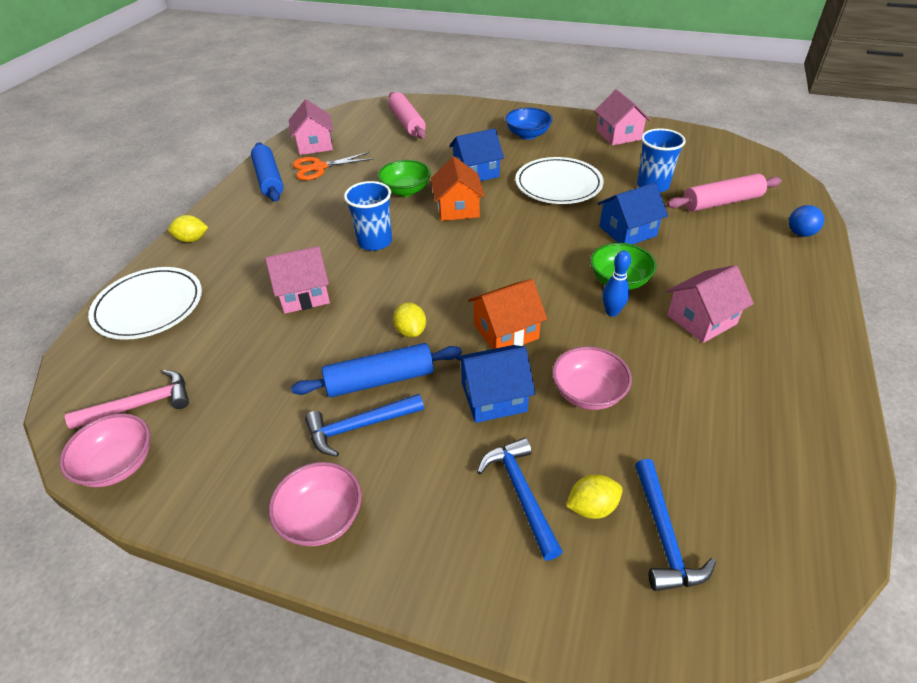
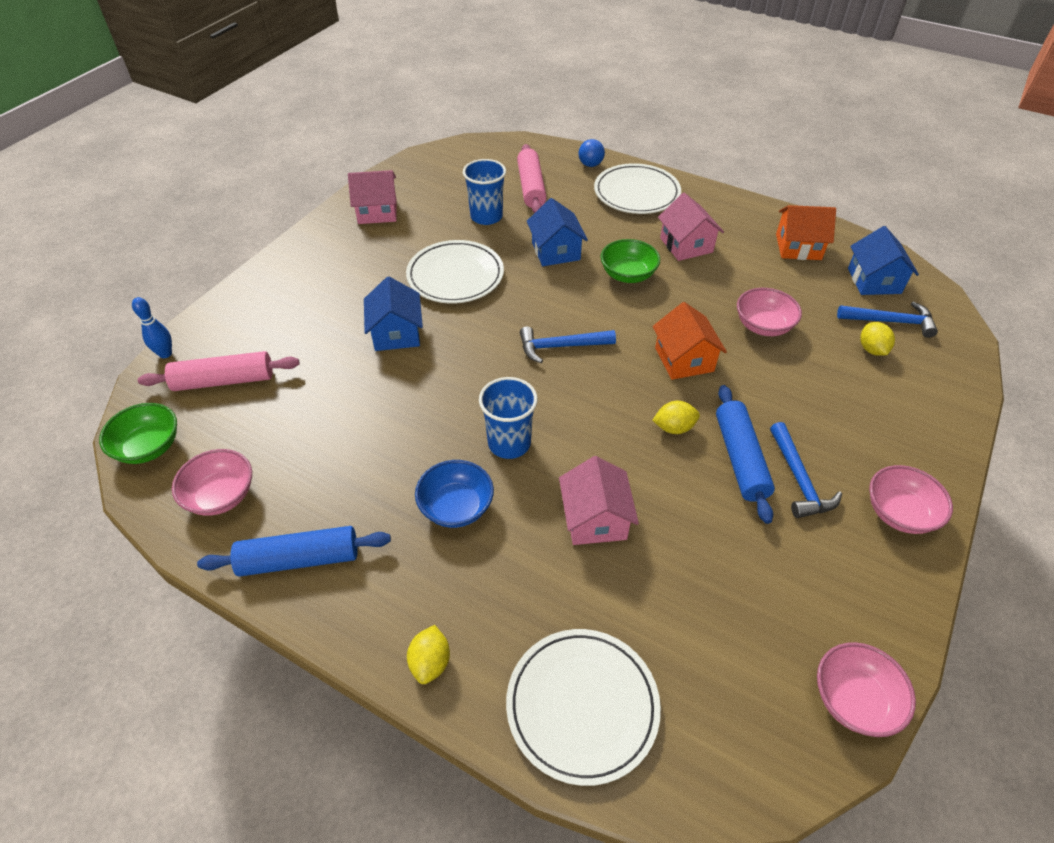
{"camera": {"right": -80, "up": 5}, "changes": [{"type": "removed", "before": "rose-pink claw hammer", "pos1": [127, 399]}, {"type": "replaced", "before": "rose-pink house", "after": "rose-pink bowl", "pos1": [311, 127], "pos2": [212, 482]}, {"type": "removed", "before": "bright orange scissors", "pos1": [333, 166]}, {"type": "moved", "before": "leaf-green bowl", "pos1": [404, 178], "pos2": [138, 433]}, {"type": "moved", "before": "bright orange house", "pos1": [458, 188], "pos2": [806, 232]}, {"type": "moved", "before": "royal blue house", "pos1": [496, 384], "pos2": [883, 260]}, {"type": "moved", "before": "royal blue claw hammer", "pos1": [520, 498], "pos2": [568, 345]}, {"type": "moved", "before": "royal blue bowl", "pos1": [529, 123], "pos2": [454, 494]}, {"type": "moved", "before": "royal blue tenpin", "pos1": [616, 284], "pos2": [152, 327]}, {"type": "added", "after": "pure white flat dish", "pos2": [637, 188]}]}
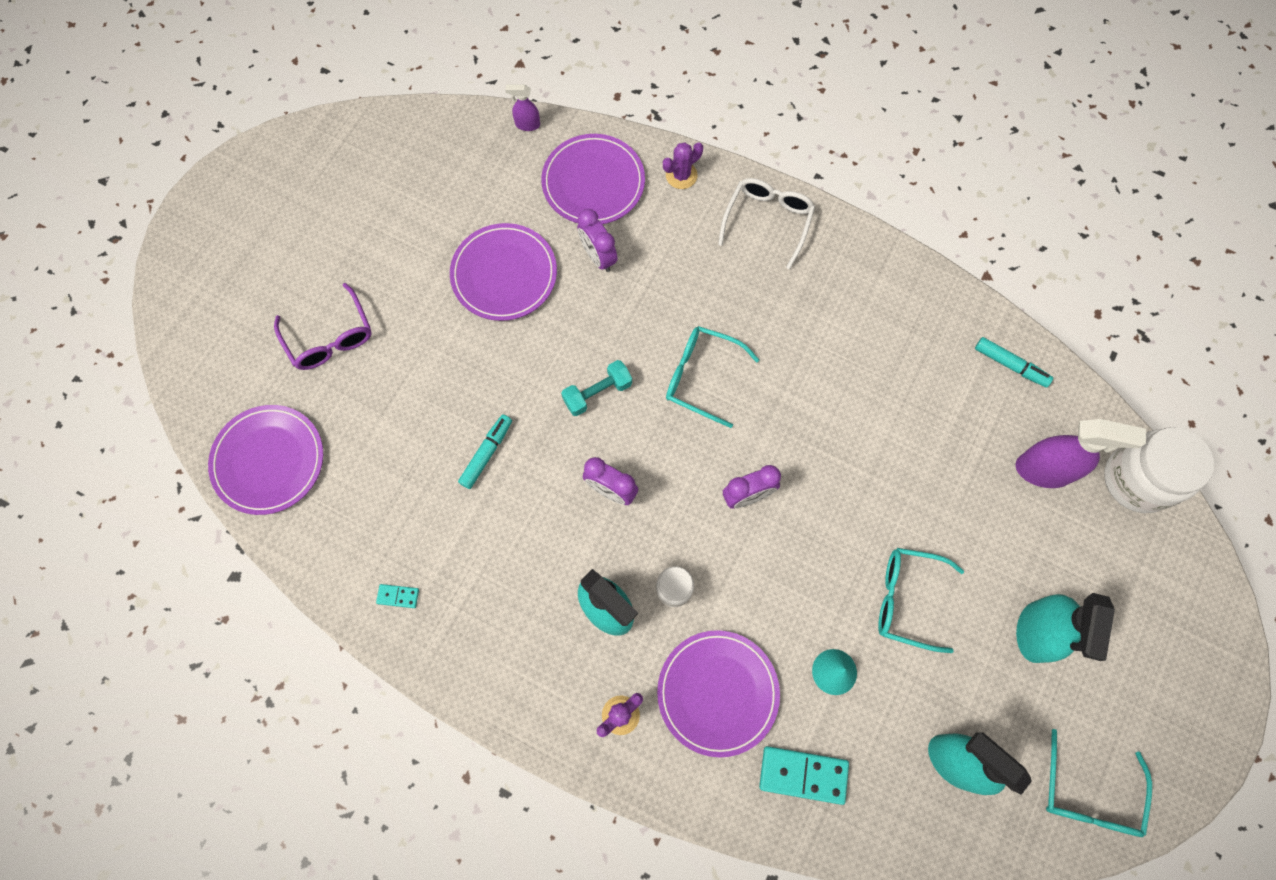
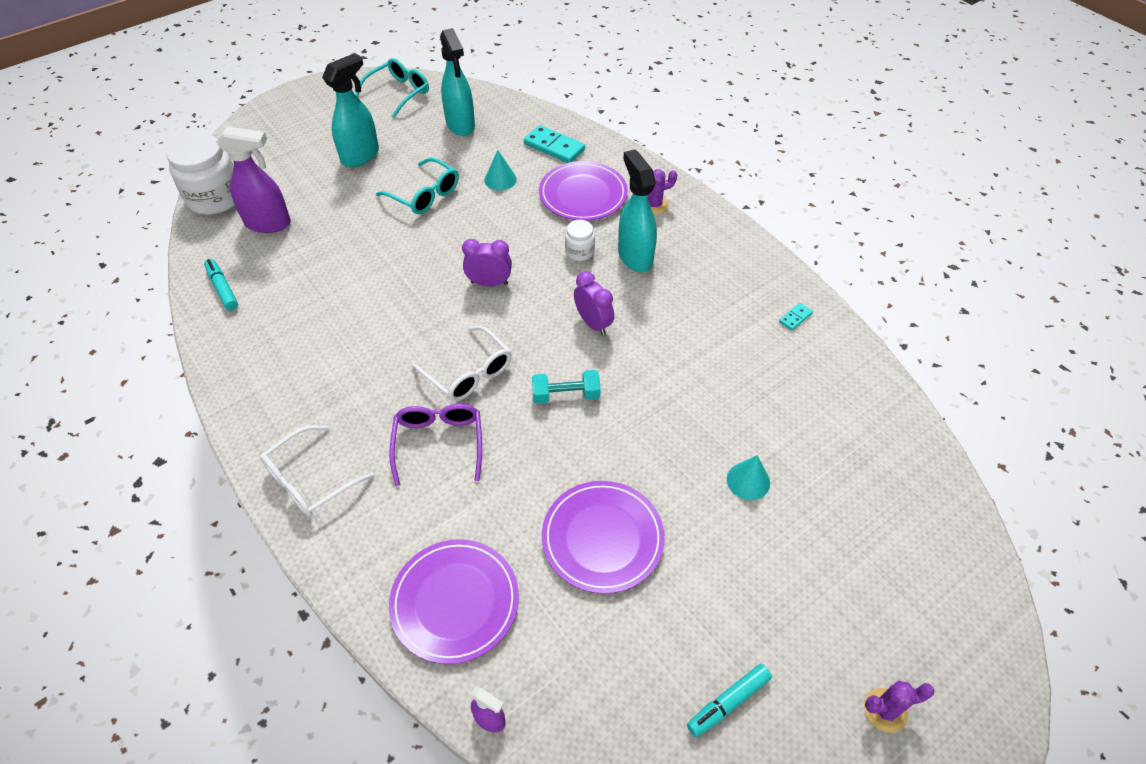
{"camera": {"right": -155, "up": -20}, "changes": [{"type": "removed", "before": "violet flat dish", "pos1": [265, 460]}, {"type": "moved", "before": "violet spectacles", "pos1": [323, 326], "pos2": [435, 445]}, {"type": "turned", "before": "turquoise domino tile", "pos1": [397, 596], "pos2": [796, 317], "turn": -75}, {"type": "moved", "before": "turquoise marker pen", "pos1": [485, 451], "pos2": [729, 700]}, {"type": "removed", "before": "violet alarm clock", "pos1": [597, 240]}, {"type": "moved", "before": "violet prickly plant", "pos1": [683, 165], "pos2": [899, 707]}, {"type": "recoloured", "before": "turquoise spectacles", "after": "pure white spectacles", "pos1": [712, 377], "pos2": [461, 363]}, {"type": "turned", "before": "violet spray cleaner", "pos1": [1080, 453], "pos2": [253, 179], "turn": 150}, {"type": "added", "after": "turquoise cone shape", "pos2": [748, 477]}]}
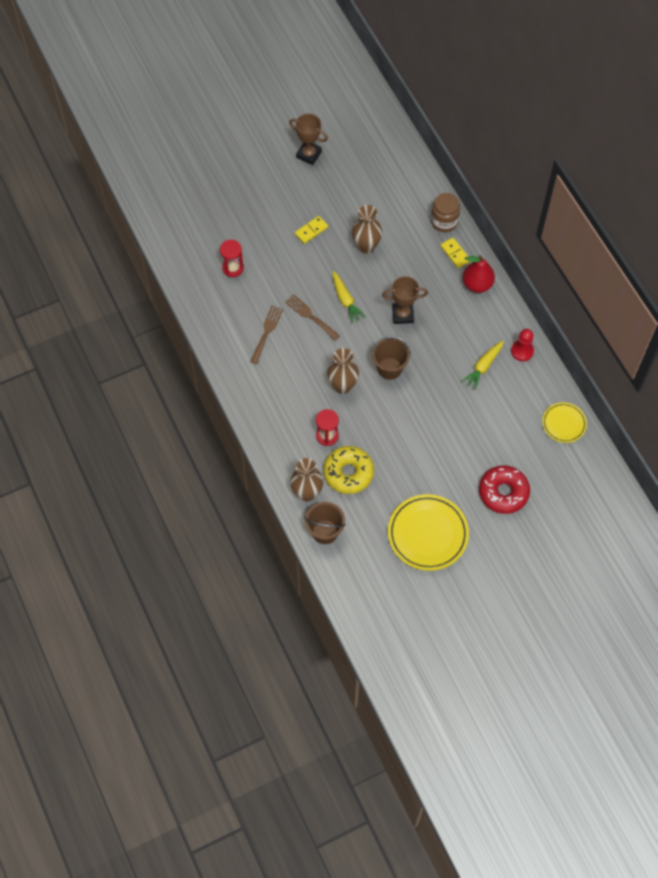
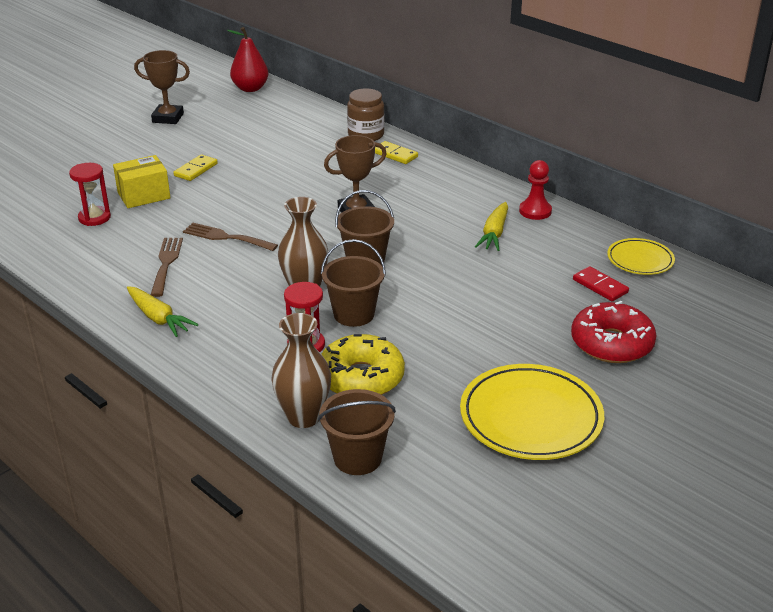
{"camera": {"right": -20, "up": -30}, "changes": [{"type": "moved", "before": "bright yellow toy carrot", "pos1": [349, 297], "pos2": [163, 311]}, {"type": "removed", "before": "brown tall vase", "pos1": [367, 229]}, {"type": "moved", "before": "red toy pear", "pos1": [479, 274], "pos2": [247, 59]}, {"type": "added", "after": "bright yellow parcel", "pos2": [142, 181]}, {"type": "added", "after": "brown bucket", "pos2": [353, 283]}, {"type": "added", "after": "red domino tile", "pos2": [601, 283]}]}
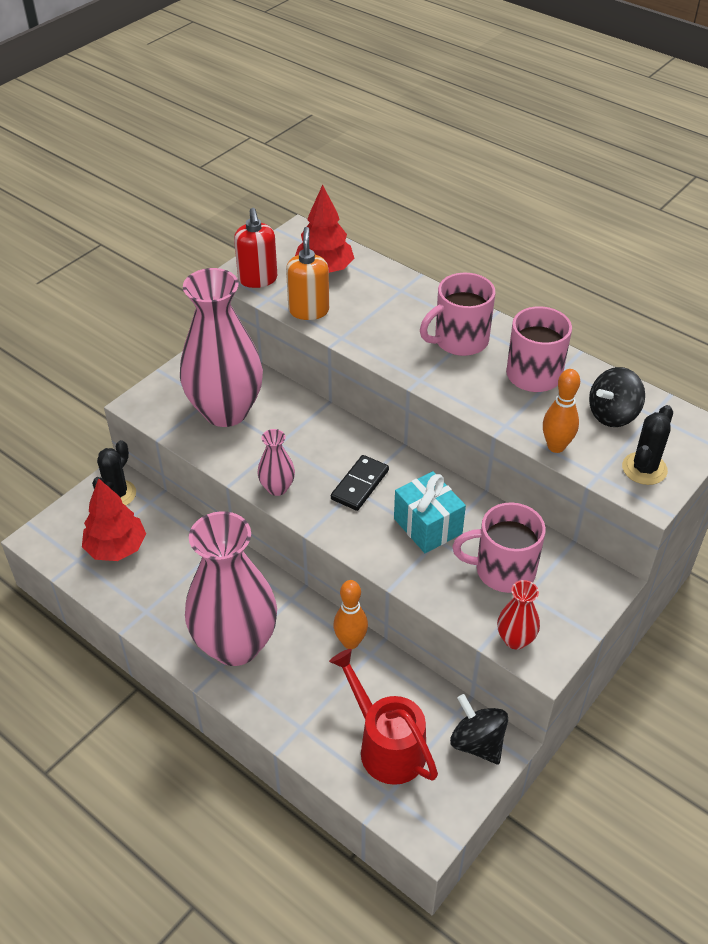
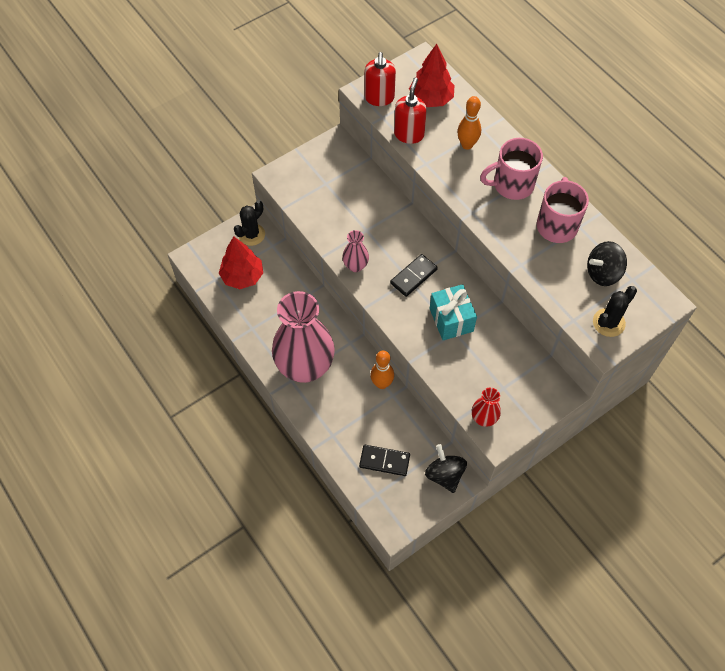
{"camera": {"right": 15, "up": 15}, "changes": [{"type": "removed", "before": "rose-pink tall vase", "pos1": [221, 347]}, {"type": "recoloured", "before": "bright orange pump bottle", "after": "red pump bottle", "pos1": [307, 273], "pos2": [410, 111]}, {"type": "replaced", "before": "red watering can", "after": "jet-black domino tile", "pos1": [383, 717], "pos2": [384, 460]}, {"type": "removed", "before": "rose-pink tea mug", "pos1": [499, 547]}, {"type": "moved", "before": "bright orange tenpin", "pos1": [561, 411], "pos2": [469, 123]}]}
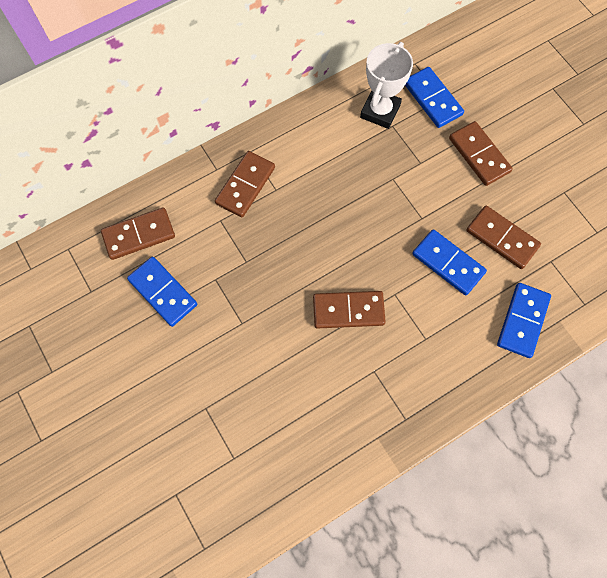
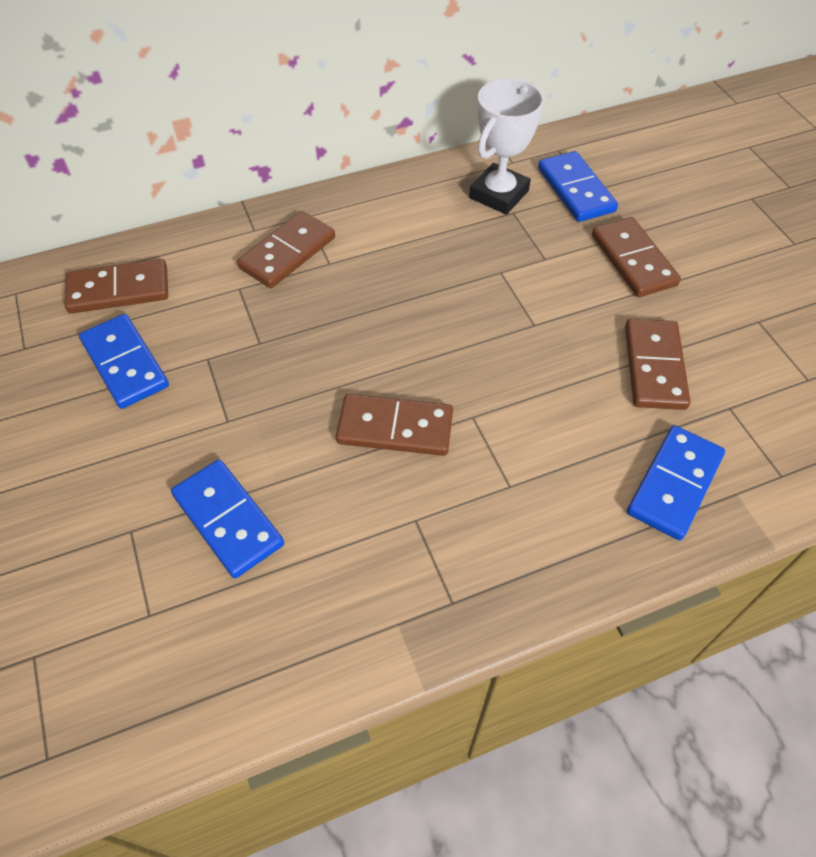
{"camera": {"right": 10, "up": -15}, "changes": [{"type": "moved", "before": "royal blue domino tile", "pos1": [449, 262], "pos2": [227, 518]}, {"type": "turned", "before": "brown domino tile", "pos1": [503, 237], "pos2": [658, 364], "turn": 45}]}
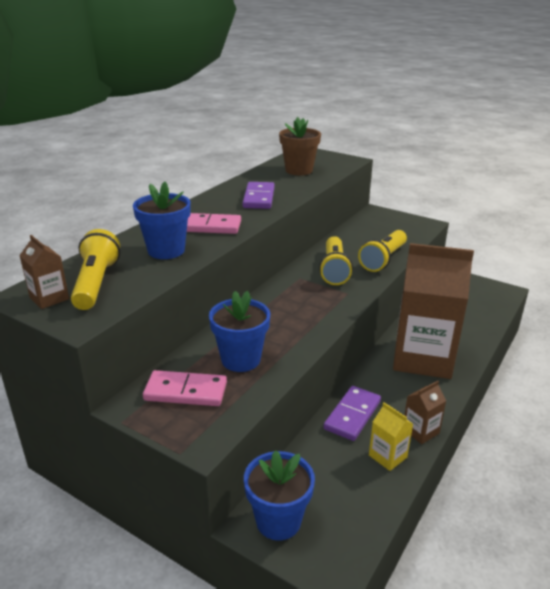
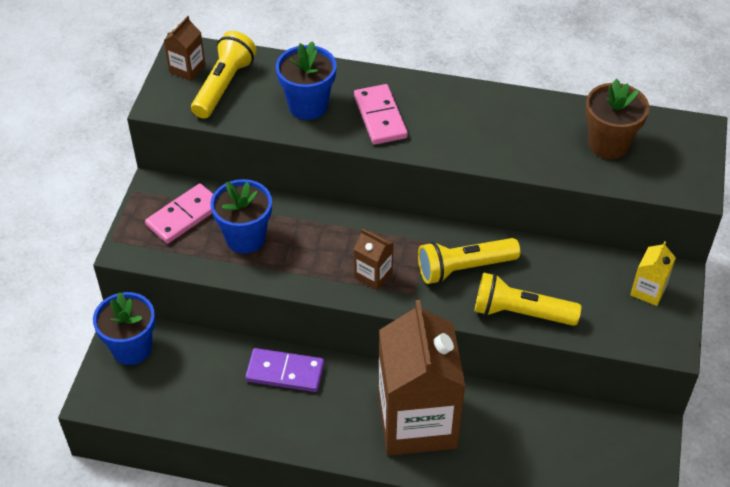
{"camera": {"right": 70, "up": 20}, "changes": [{"type": "turned", "before": "bright yellow flashlight", "pos1": [95, 269], "pos2": [224, 75], "turn": -45}, {"type": "turned", "before": "rose-pink domino tile", "pos1": [185, 388], "pos2": [179, 213], "turn": 60}, {"type": "removed", "before": "violet domino tile", "pos1": [258, 195]}, {"type": "moved", "before": "bright yellow milk carton", "pos1": [391, 436], "pos2": [653, 273]}, {"type": "moved", "before": "brown milk carton", "pos1": [425, 412], "pos2": [374, 259]}]}
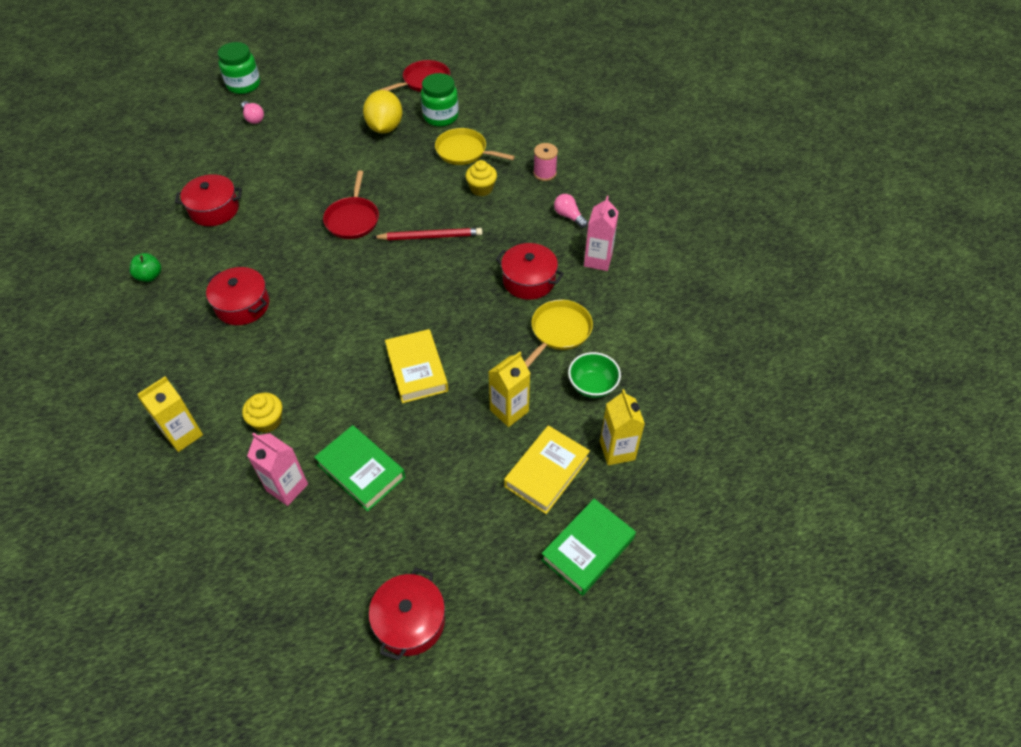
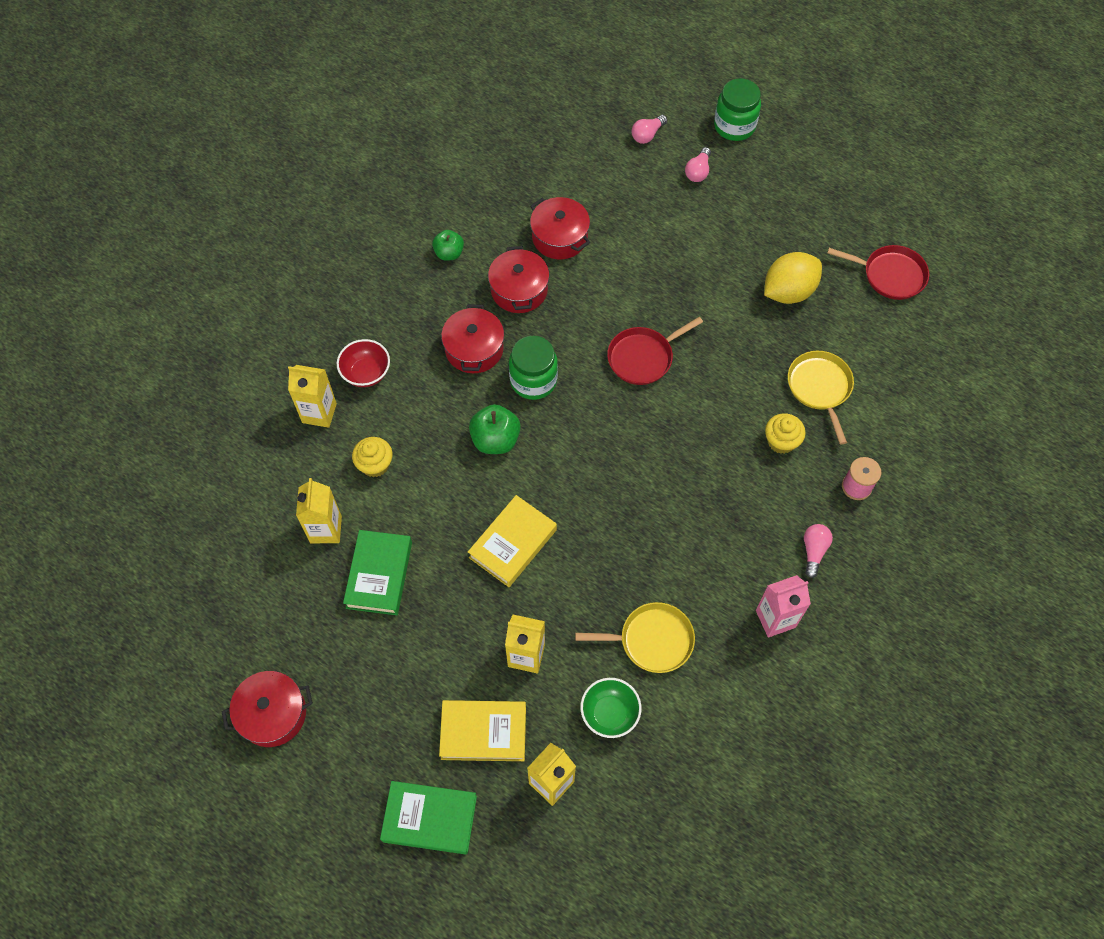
{"camera": {"right": 55, "up": 10}, "changes": [{"type": "recoloured", "before": "rose-pink milk carton", "after": "bright yellow milk carton", "pos1": [277, 469], "pos2": [319, 510]}, {"type": "removed", "before": "red pencil", "pos1": [427, 234]}, {"type": "moved", "before": "leaf-green preserve jar", "pos1": [440, 100], "pos2": [533, 368]}, {"type": "moved", "before": "red cooking pot", "pos1": [529, 271], "pos2": [518, 279]}, {"type": "added", "after": "red bowl", "pos2": [363, 363]}, {"type": "added", "after": "leaf-green apple fruit", "pos2": [495, 429]}, {"type": "added", "after": "rose-pink lightbulb", "pos2": [649, 129]}]}
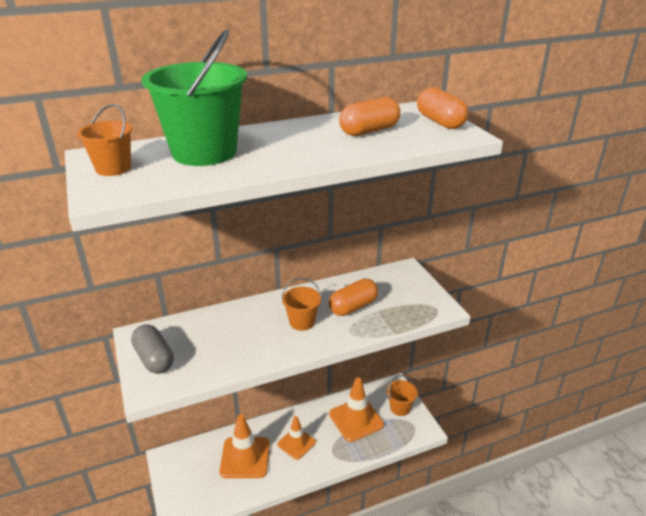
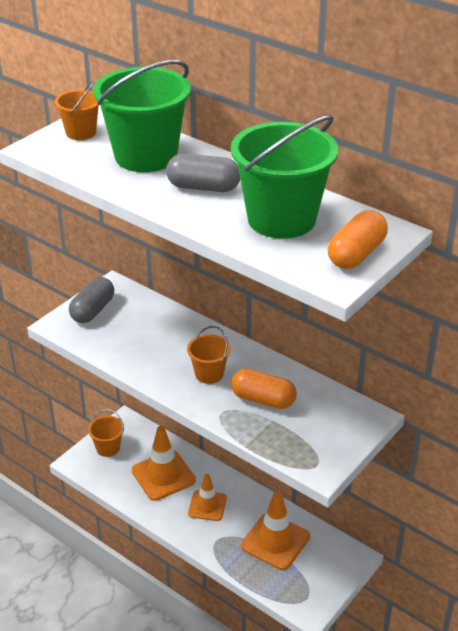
{"camera": {"right": 60, "up": 5}, "changes": [{"type": "replaced", "before": "bright orange capsule", "after": "leaf-green bucket", "pos1": [370, 116], "pos2": [284, 177]}, {"type": "moved", "before": "bright orange bucket", "pos1": [402, 395], "pos2": [106, 433]}, {"type": "added", "after": "ash-grey capsule", "pos2": [203, 173]}]}
